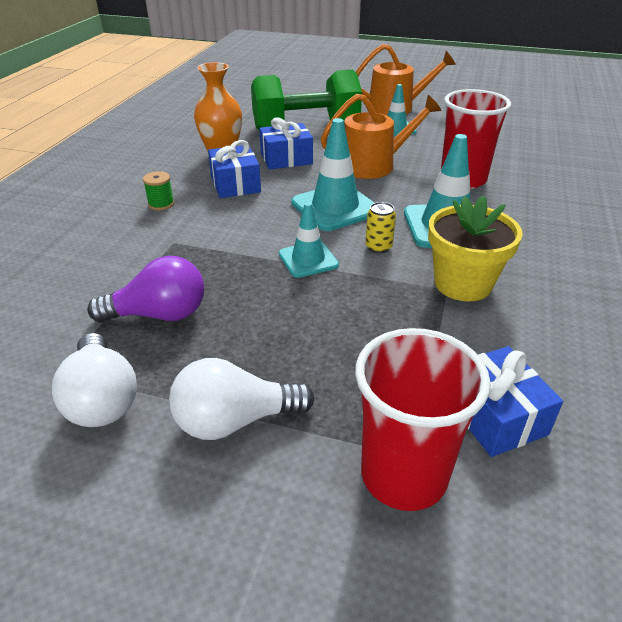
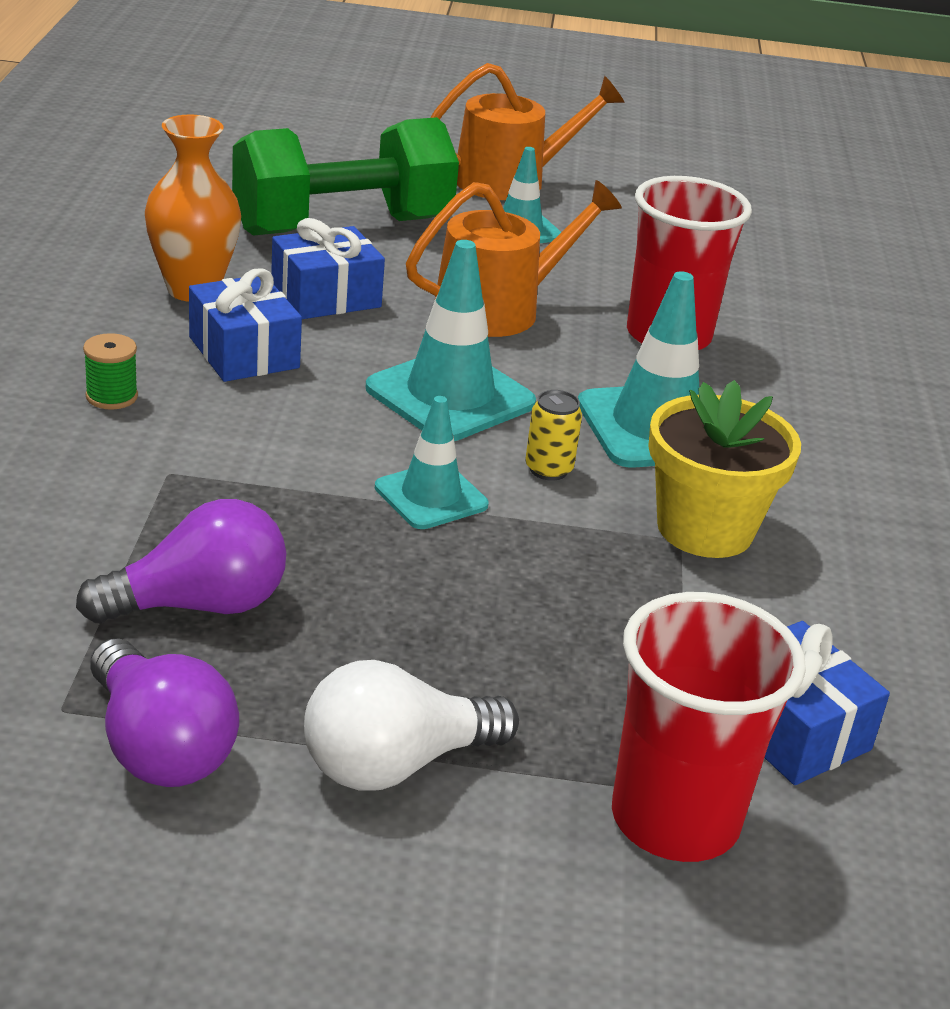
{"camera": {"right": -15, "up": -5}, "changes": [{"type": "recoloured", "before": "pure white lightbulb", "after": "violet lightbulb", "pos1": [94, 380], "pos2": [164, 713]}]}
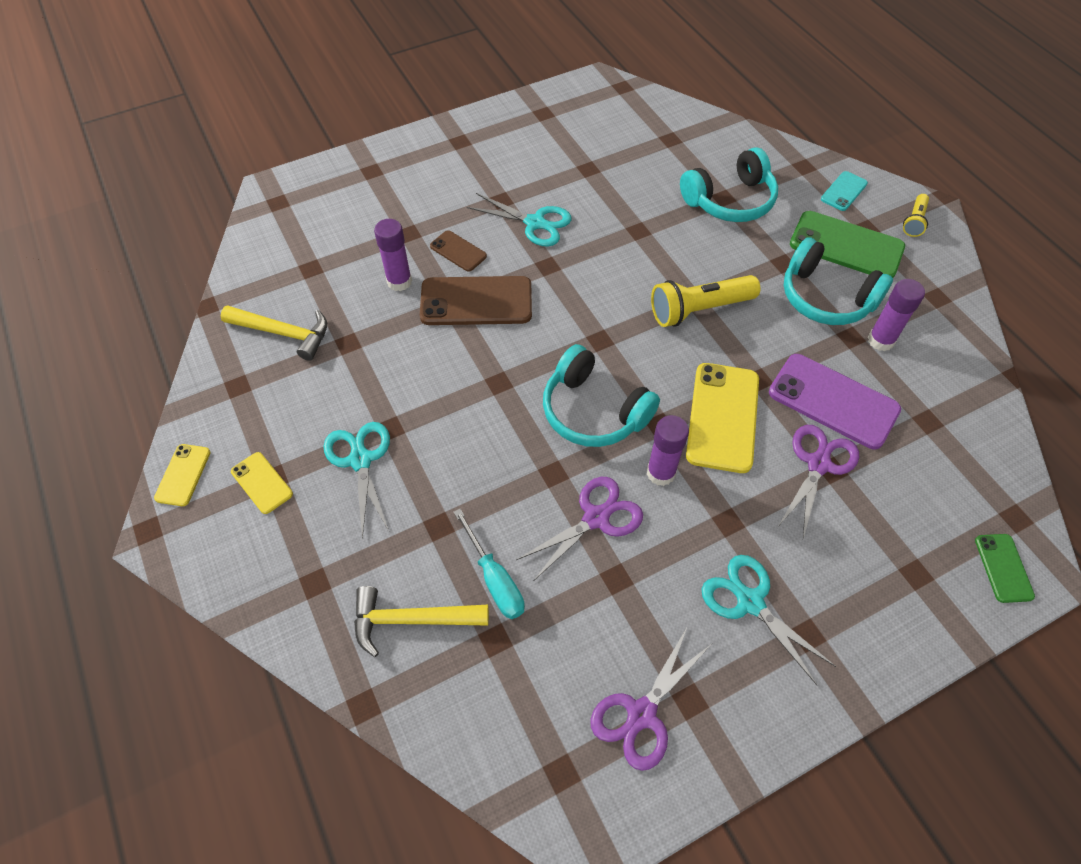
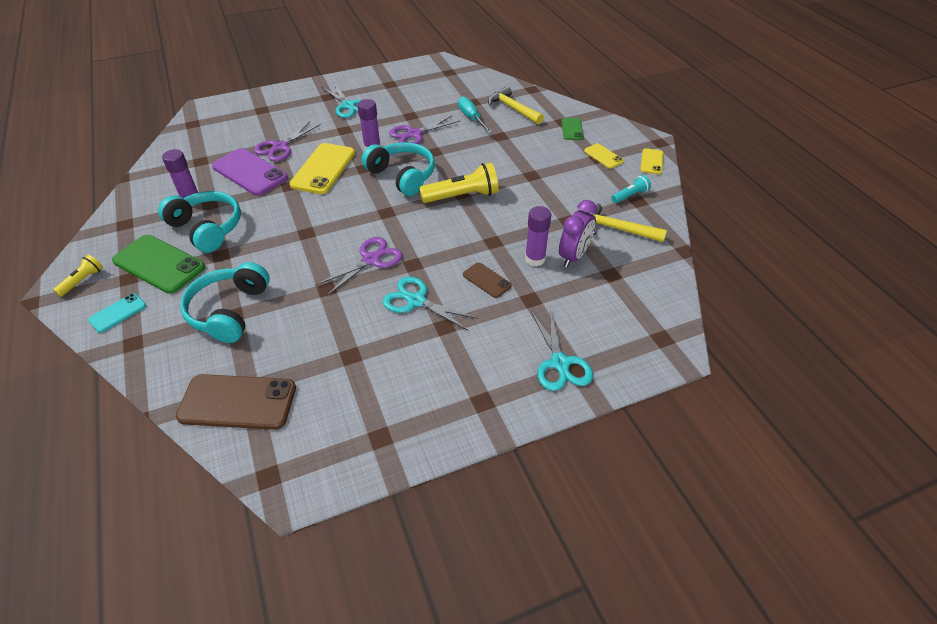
{"camera": {"right": -175, "up": -10}, "changes": [{"type": "moved", "before": "turquoise scissors", "pos1": [356, 480], "pos2": [562, 349]}, {"type": "turned", "before": "bright yellow claw hammer", "pos1": [421, 621], "pos2": [516, 105], "turn": -135}, {"type": "moved", "before": "brown mobile phone", "pos1": [476, 300], "pos2": [236, 402]}, {"type": "moved", "before": "violet scissors", "pos1": [650, 699], "pos2": [359, 266]}, {"type": "moved", "before": "bright yellow flashlight", "pos1": [706, 301], "pos2": [459, 183]}, {"type": "turned", "before": "turquoise headset", "pos1": [729, 184], "pos2": [225, 302], "turn": -60}, {"type": "moved", "before": "leaf-green mobile phone", "pos1": [1005, 568], "pos2": [573, 129]}, {"type": "added", "after": "violet alarm clock", "pos2": [578, 233]}, {"type": "added", "after": "turquoise flashlight", "pos2": [631, 189]}]}
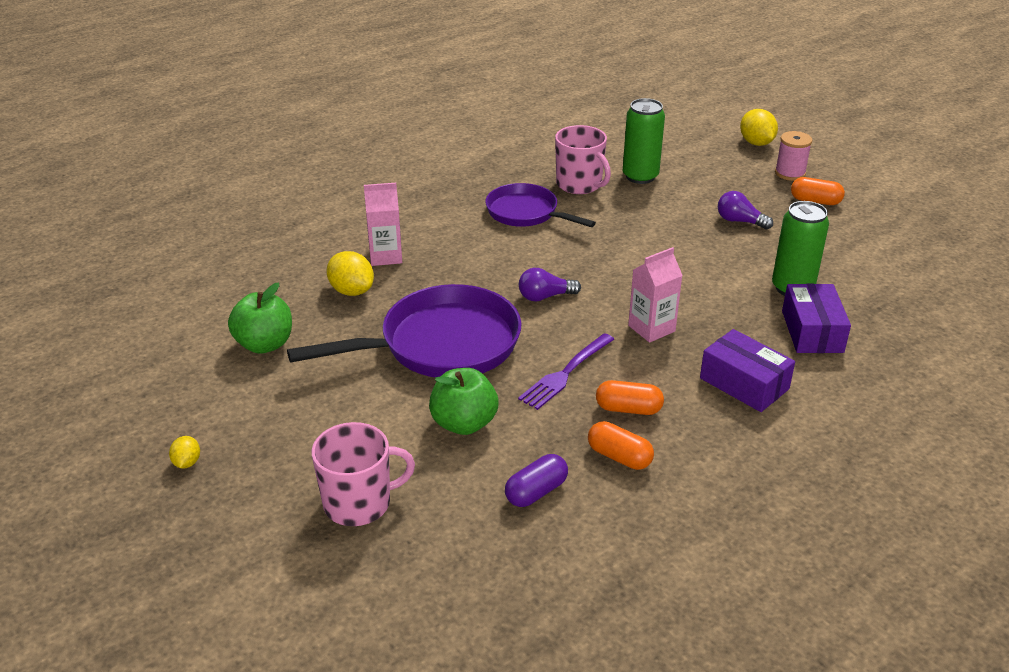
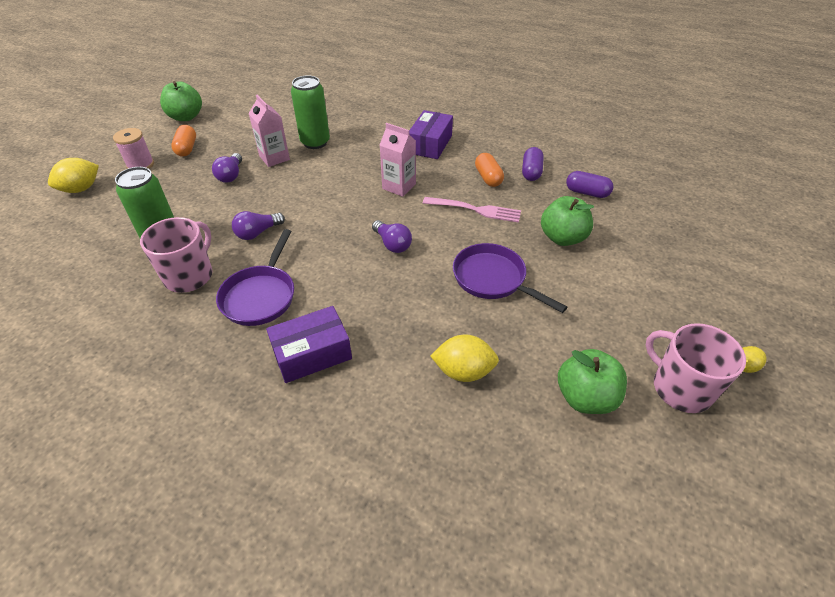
{"camera": {"right": -115, "up": 10}, "changes": [{"type": "resized", "before": "violet frying pan", "pos1": [404, 331], "pos2": [510, 278], "scale": 0.62}, {"type": "moved", "before": "rose-pink tea mug", "pos1": [363, 474], "pos2": [696, 368]}, {"type": "turned", "before": "bright yellow lemon", "pos1": [350, 273], "pos2": [464, 358], "turn": 75}, {"type": "moved", "before": "rose-pink milk carton", "pos1": [383, 224], "pos2": [269, 131]}, {"type": "recoloured", "before": "violet dinner fork", "after": "rose-pink dinner fork", "pos1": [566, 371], "pos2": [472, 210]}, {"type": "recoloured", "before": "bright orange capsule", "after": "violet capsule", "pos1": [621, 445], "pos2": [533, 164]}, {"type": "moved", "before": "violet parcel", "pos1": [816, 318], "pos2": [309, 344]}, {"type": "added", "after": "leaf-green apple fruit", "pos2": [181, 101]}, {"type": "added", "after": "violet lightbulb", "pos2": [258, 225]}]}
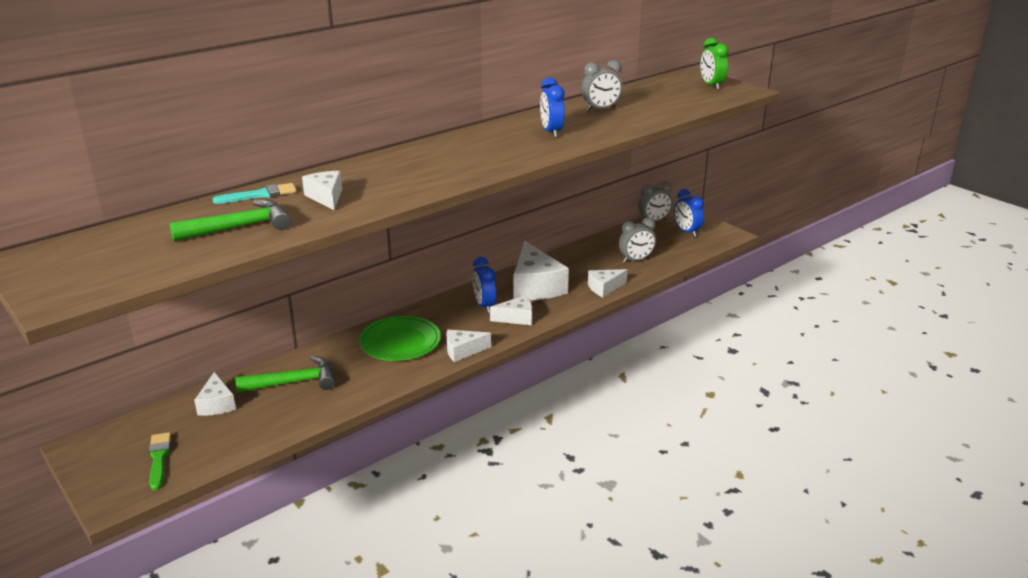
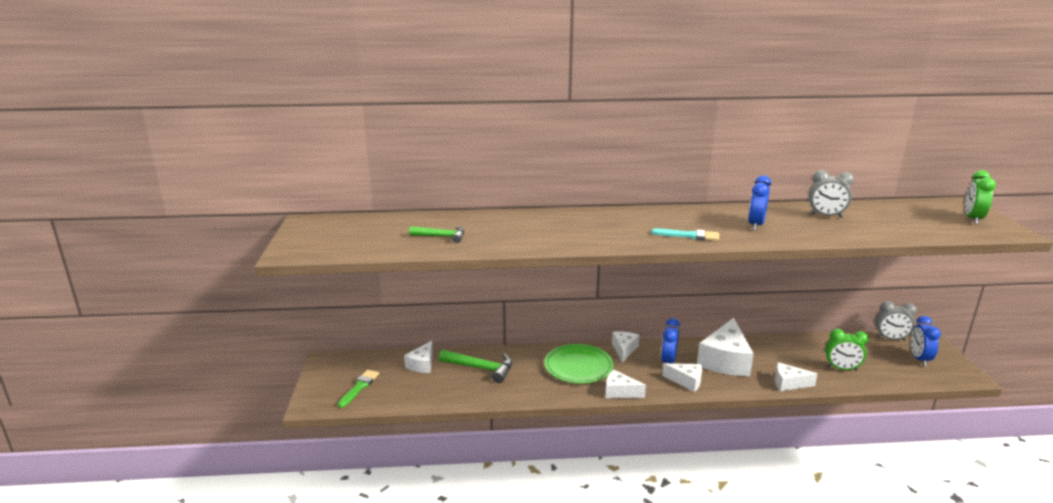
{"camera": {"right": 35, "up": -5}, "changes": [{"type": "resized", "before": "leaf-green claw hammer", "pos1": [230, 221], "pos2": [436, 234], "scale": 0.65}, {"type": "moved", "before": "turquoise paintbrush", "pos1": [255, 193], "pos2": [685, 234]}, {"type": "moved", "before": "pure white piece of cheese", "pos1": [322, 190], "pos2": [625, 347]}, {"type": "recoloured", "before": "ash-grey alarm clock", "after": "leaf-green alarm clock", "pos1": [637, 240], "pos2": [847, 350]}]}
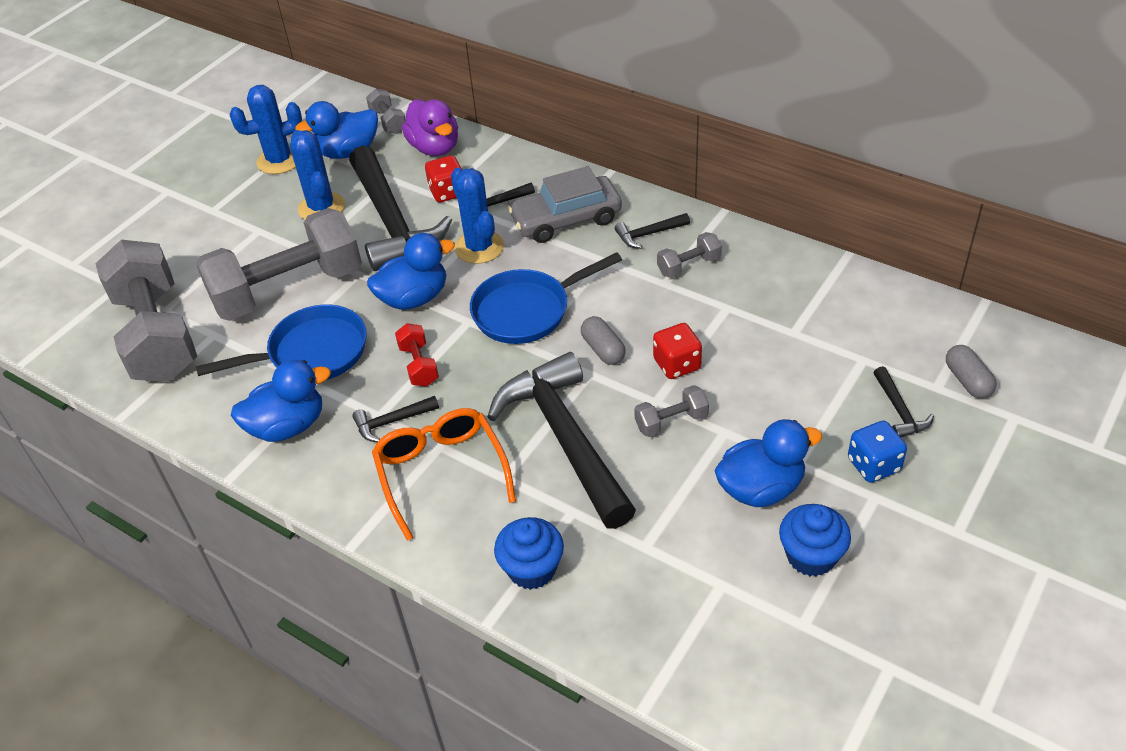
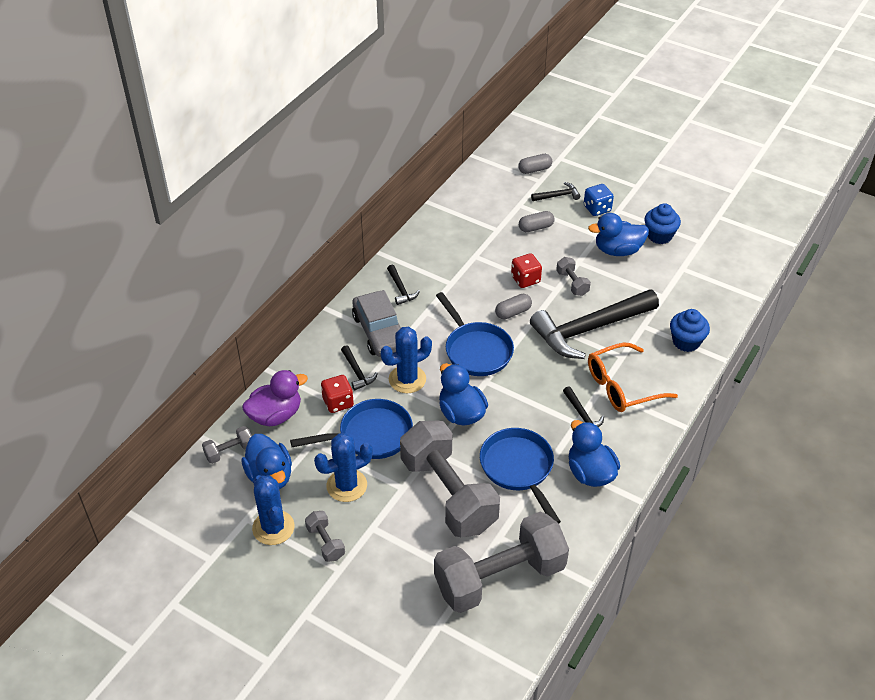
{"camera": {"right": -95, "up": 0}, "changes": [{"type": "replaced", "before": "jet-black claw hammer", "after": "royal blue frying pan", "pos1": [400, 208], "pos2": [351, 429]}, {"type": "removed", "before": "red dumbbell", "pos1": [417, 354]}, {"type": "moved", "before": "ash-grey dumbbell", "pos1": [689, 255], "pos2": [325, 536]}, {"type": "turned", "before": "royal blue toy duck", "pos1": [768, 463], "pos2": [618, 234], "turn": -75}, {"type": "added", "after": "ash-grey capsule", "pos2": [536, 221]}]}
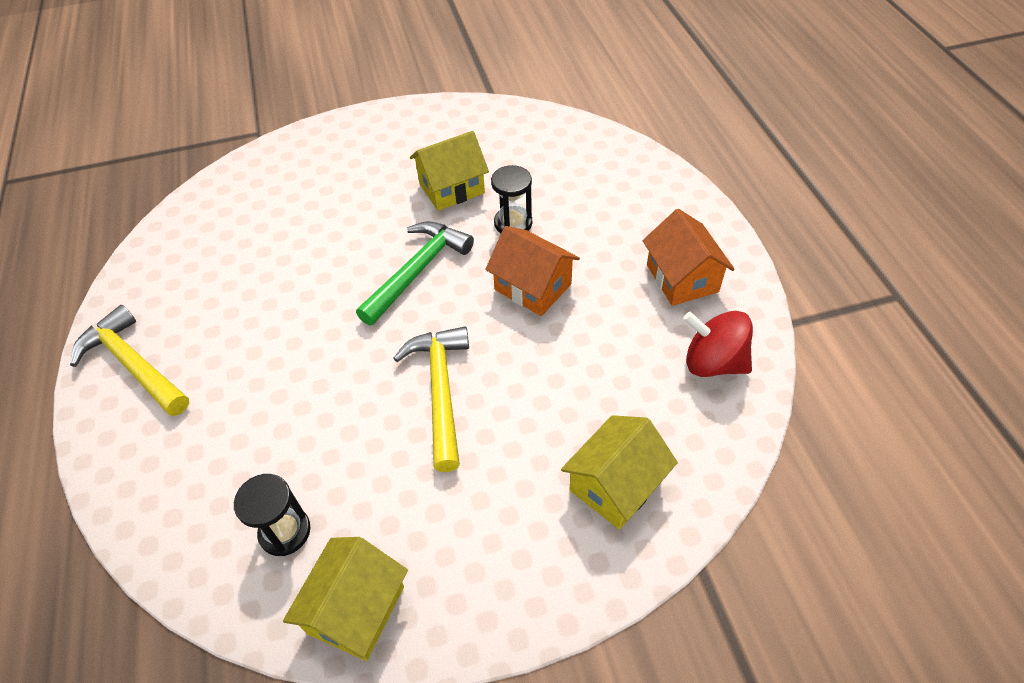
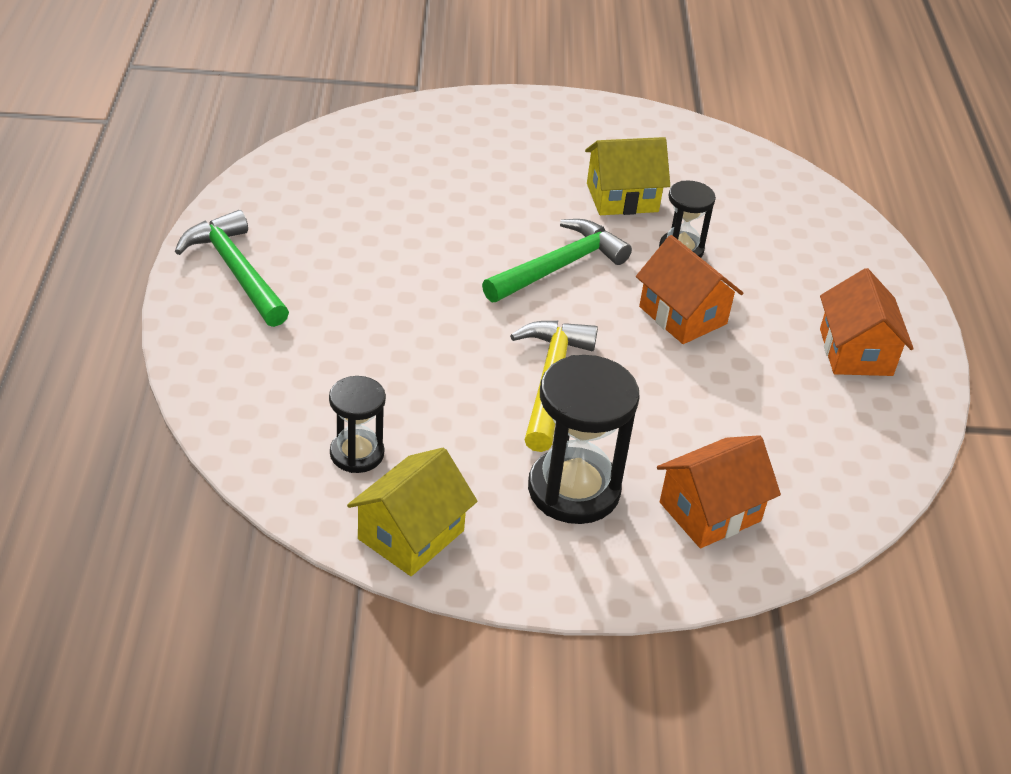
{"camera": {"right": 10, "up": -10}, "changes": [{"type": "recoloured", "before": "bright yellow claw hammer", "after": "leaf-green claw hammer", "pos1": [129, 360], "pos2": [232, 268]}, {"type": "recoloured", "before": "bright yellow house", "after": "bright orange house", "pos1": [619, 472], "pos2": [719, 491]}, {"type": "removed", "before": "red toy top", "pos1": [718, 344]}, {"type": "added", "after": "jet-black sandglass", "pos2": [584, 439]}]}
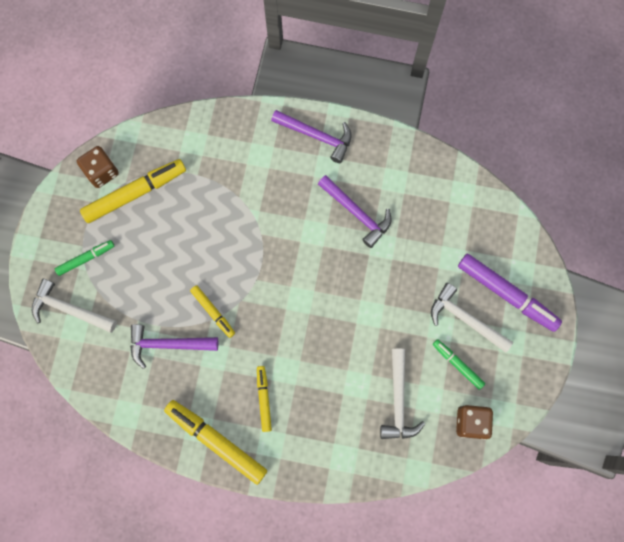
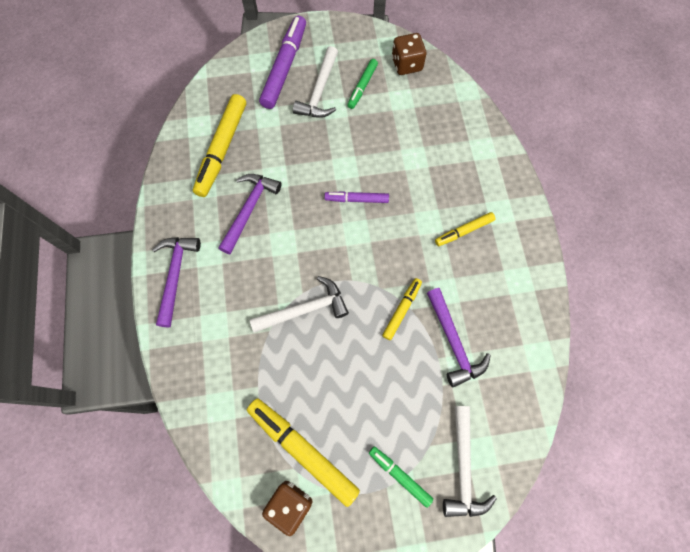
{"camera": {"right": -110, "up": -5}, "changes": [{"type": "moved", "before": "bright yellow marker pen", "pos1": [215, 442], "pos2": [219, 145]}, {"type": "moved", "before": "pure white claw hammer", "pos1": [402, 394], "pos2": [299, 304]}, {"type": "added", "after": "violet marker pen", "pos2": [357, 197]}]}
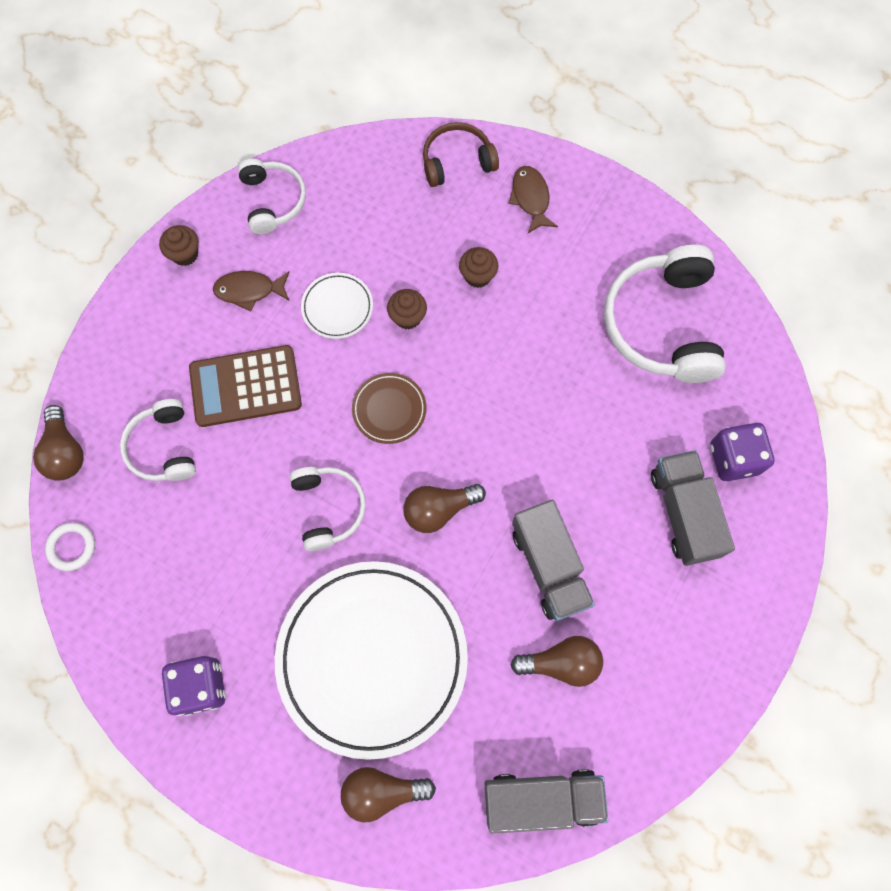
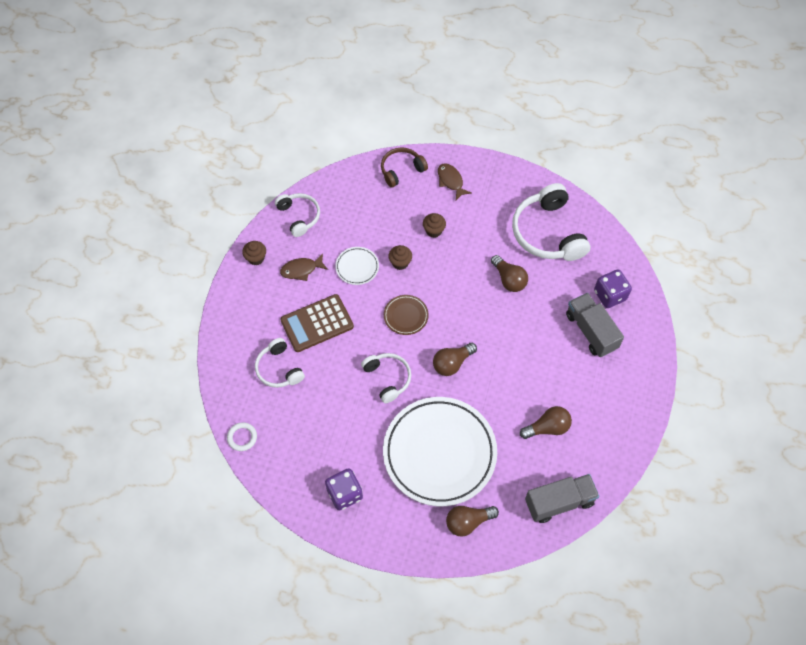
{"camera": {"right": -15, "up": -10}, "changes": [{"type": "moved", "before": "brown lightbulb", "pos1": [58, 443], "pos2": [509, 273]}, {"type": "removed", "before": "ash-grey toy truck", "pos1": [553, 560]}]}
